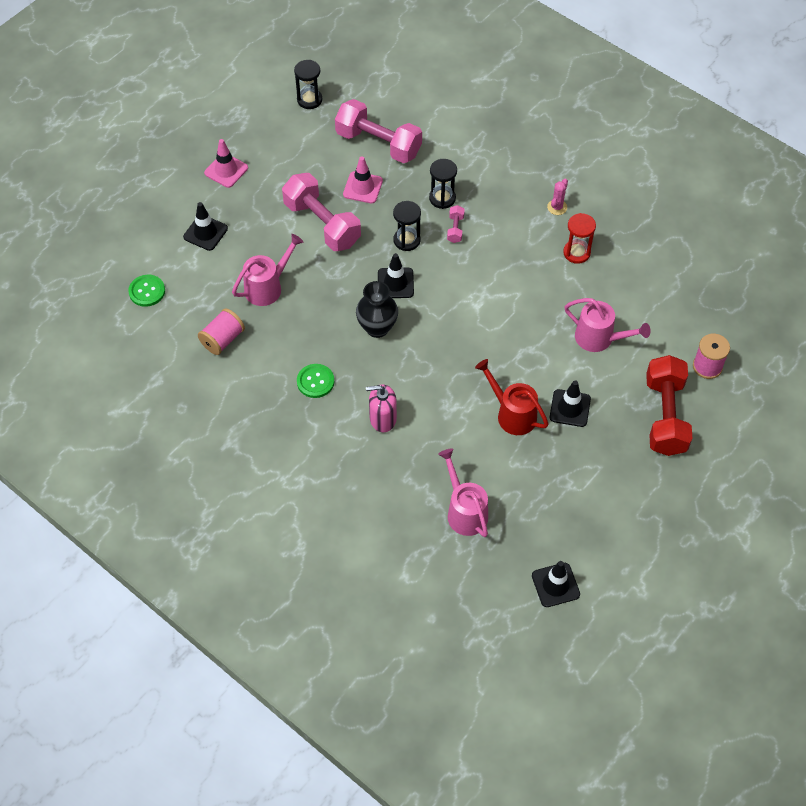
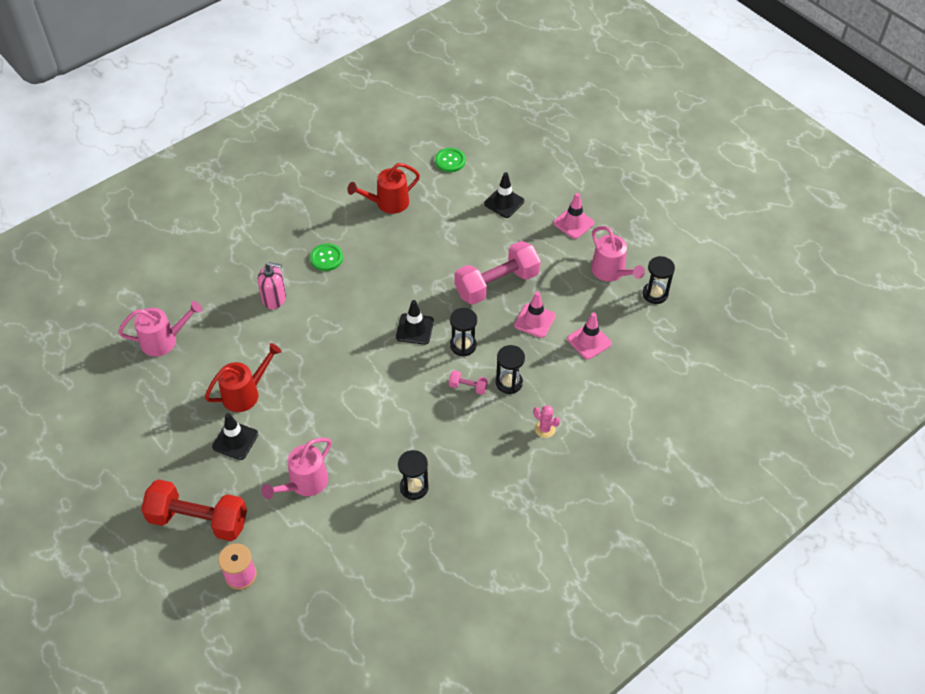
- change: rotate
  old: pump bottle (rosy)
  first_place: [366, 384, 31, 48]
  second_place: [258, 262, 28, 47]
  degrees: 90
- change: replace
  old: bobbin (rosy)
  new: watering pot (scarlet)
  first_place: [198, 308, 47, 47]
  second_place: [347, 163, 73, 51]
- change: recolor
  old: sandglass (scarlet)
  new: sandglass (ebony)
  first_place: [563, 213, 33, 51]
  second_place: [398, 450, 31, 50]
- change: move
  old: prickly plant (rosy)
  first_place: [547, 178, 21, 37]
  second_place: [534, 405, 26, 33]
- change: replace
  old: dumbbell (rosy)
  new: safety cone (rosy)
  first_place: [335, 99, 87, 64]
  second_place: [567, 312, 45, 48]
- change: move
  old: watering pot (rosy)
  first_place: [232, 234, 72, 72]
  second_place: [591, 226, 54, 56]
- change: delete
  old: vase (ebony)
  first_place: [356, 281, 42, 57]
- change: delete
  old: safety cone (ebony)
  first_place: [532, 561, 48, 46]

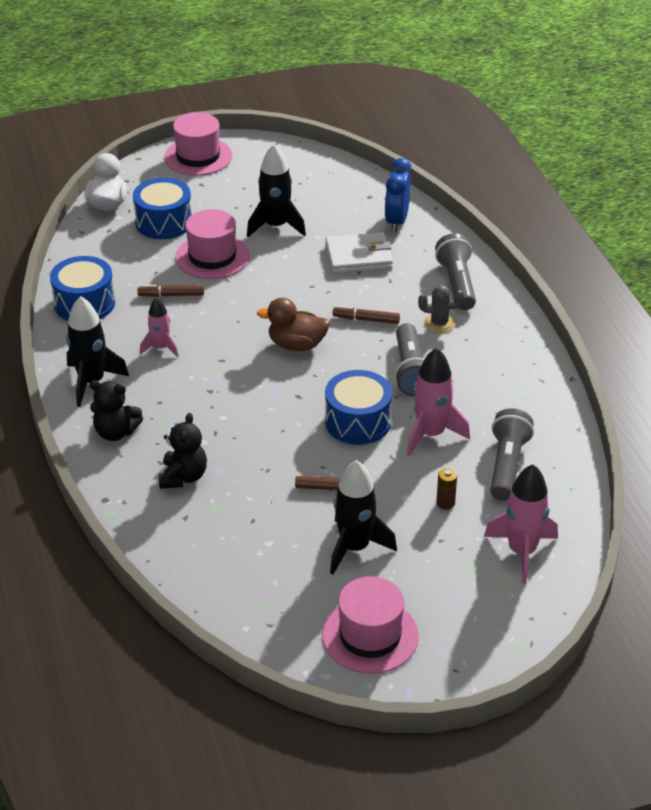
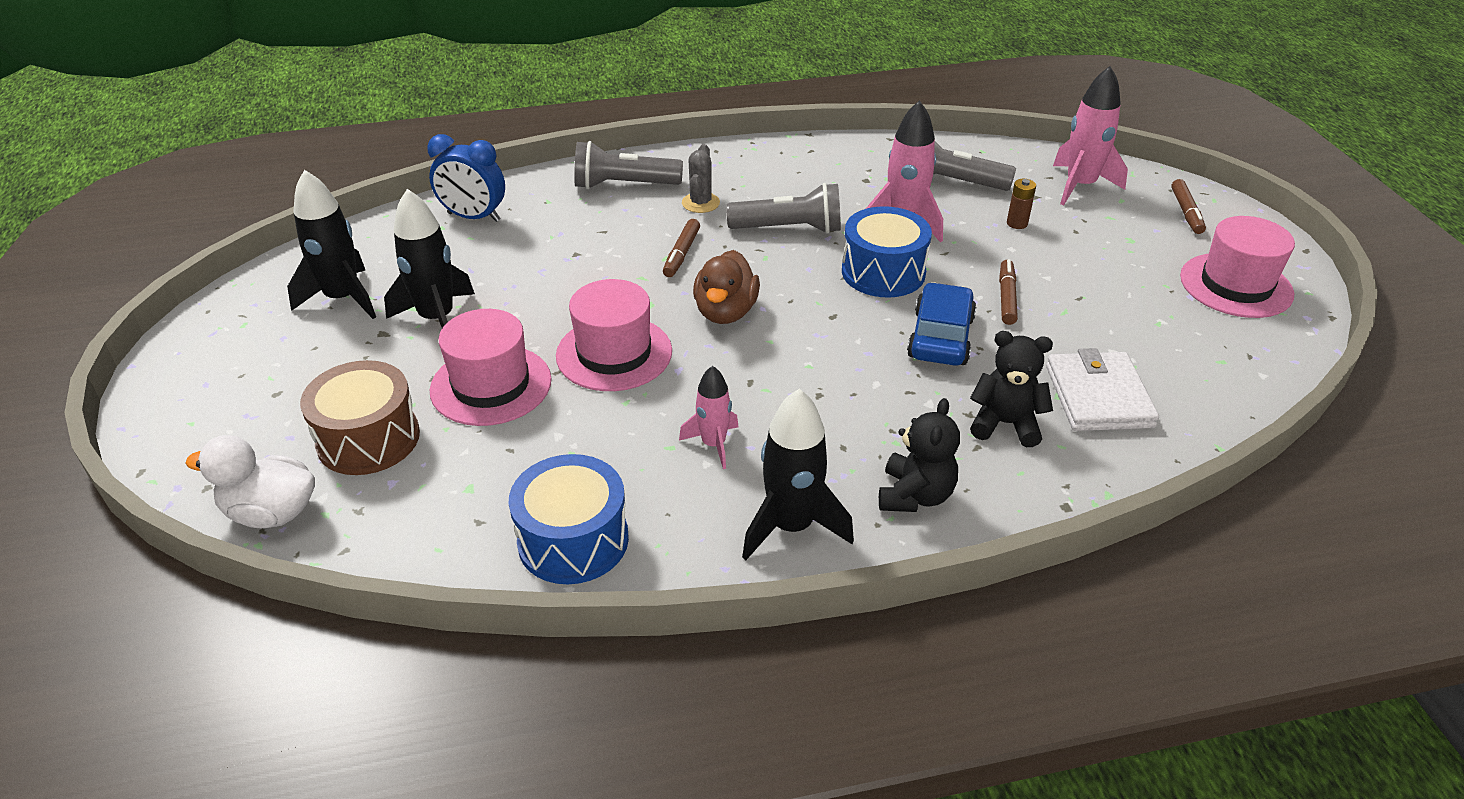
- change: move
  old: rocket (ebony)
  first_place: [330, 460, 67, 115]
  second_place: [287, 170, 89, 149]
- change: recolor
  old: snare drum (blue)
  new: snare drum (dark brown)
  first_place: [133, 178, 59, 61]
  second_place: [300, 360, 120, 115]
- change: move
  old: top hat (rosy)
  first_place: [164, 113, 68, 63]
  second_place: [556, 279, 116, 112]
- change: insert
  new: toy car (blue)
  second_place: [907, 282, 70, 84]
- change: move
  old: wallet (snow-white)
  first_place: [325, 232, 68, 42]
  second_place: [1046, 348, 113, 83]
- change: move
  old: marker (dark brown)
  first_place: [138, 285, 66, 12]
  second_place: [1171, 179, 35, 55]

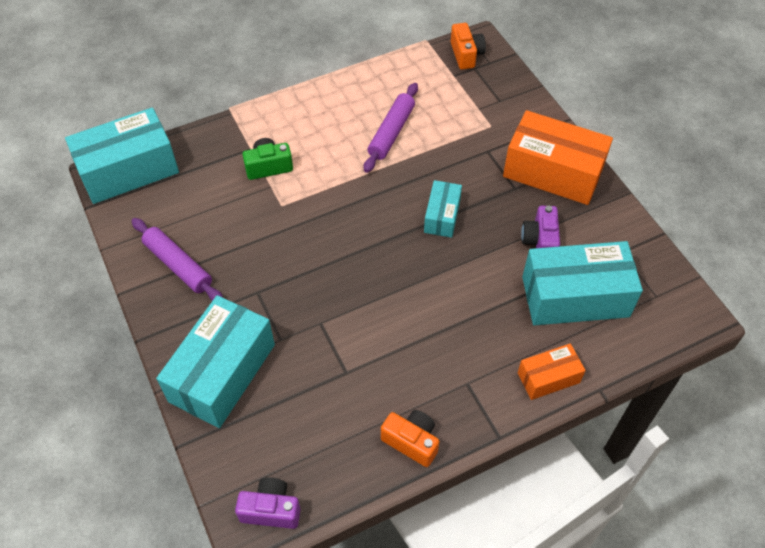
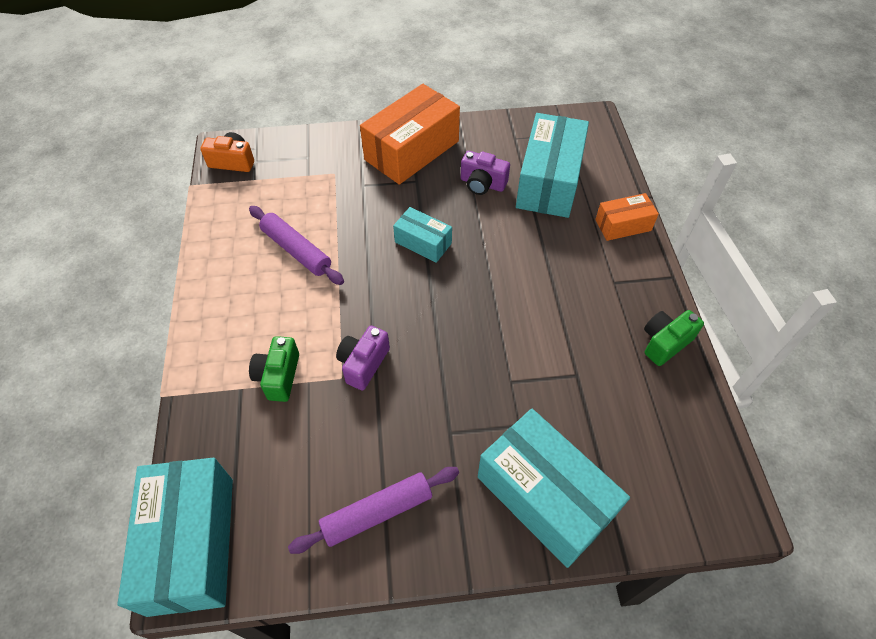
- change: move
  old: photo camera (violet)
  first_place: [235, 477, 66, 52]
  second_place: [336, 326, 54, 65]
- change: rotate
  old: package (orange-coloured)
  first_place: [518, 343, 68, 57]
  second_place: [595, 193, 64, 48]
  degrees: 75
- change: recolor
  old: photo camera (orange-coloured)
  new: photo camera (emerald)
  first_place: [381, 410, 58, 57]
  second_place: [644, 310, 60, 56]

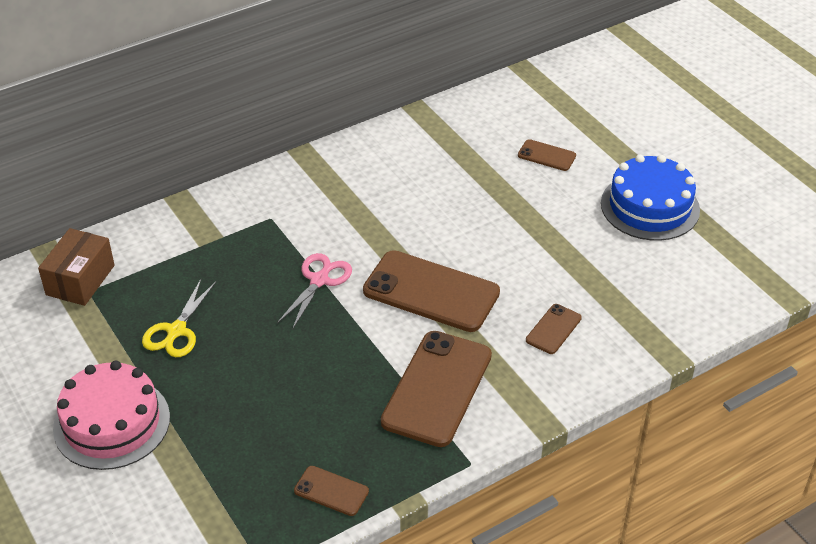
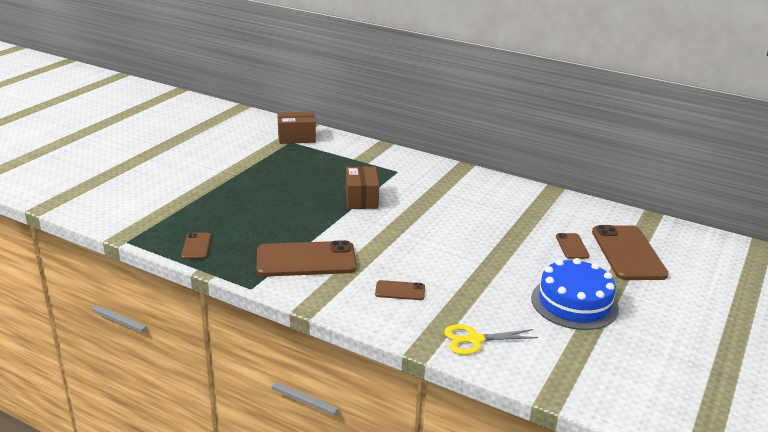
- change: replace
  old: shears (rosy)
  new: package (dark brown)
  first_place: [277, 253, 75, 77]
  second_place: [346, 166, 33, 43]
- change: move
  old: shears (golden)
  first_place: [142, 279, 74, 78]
  second_place: [444, 324, 94, 31]
- change: move
  old: smartphone (dark brown)
  first_place: [363, 250, 137, 82]
  second_place: [592, 225, 77, 55]
- change: delete
  old: cake (rosy)
  first_place: [53, 361, 117, 109]

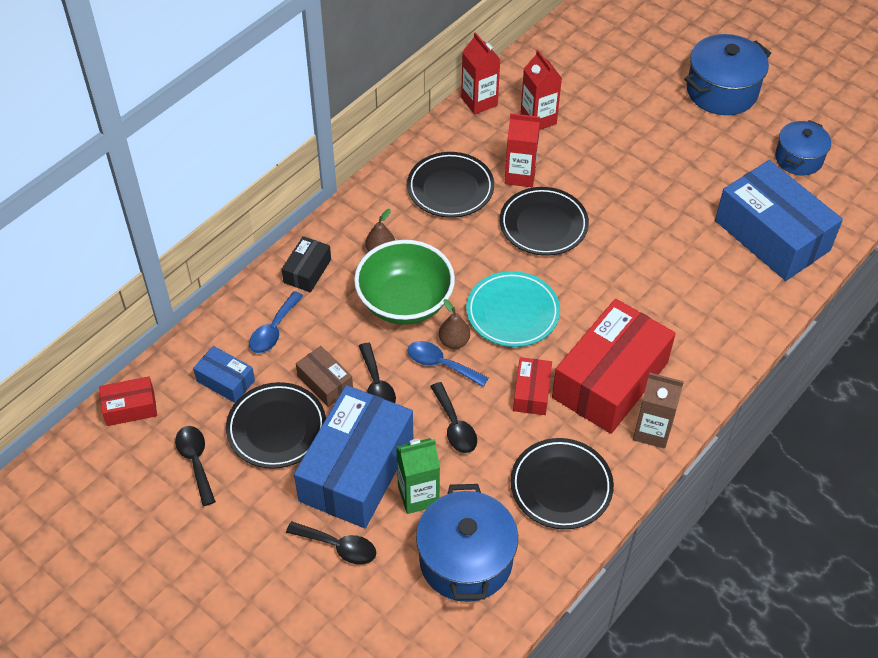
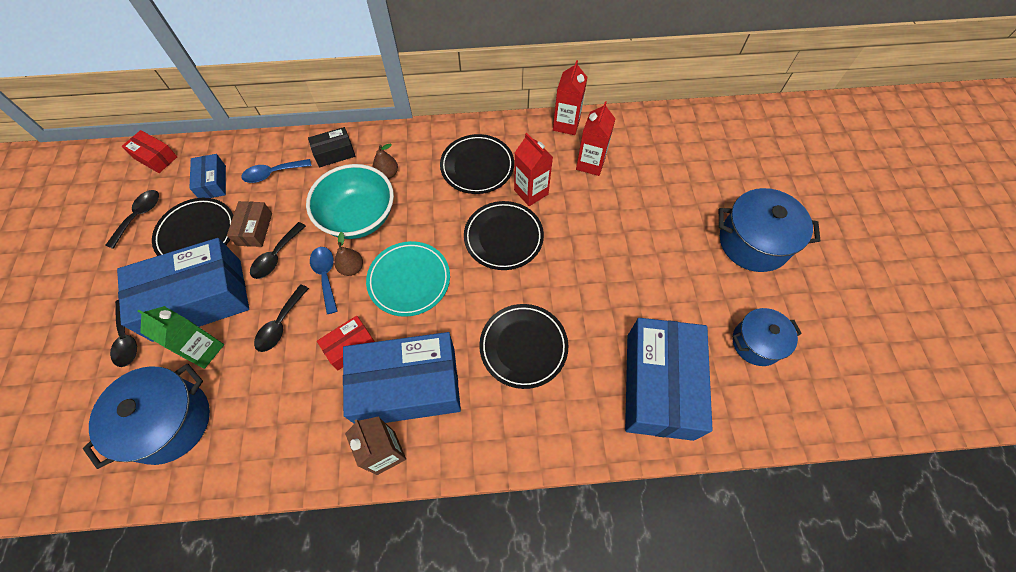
- change: recolor
  old: bowl (emerald)
  new: bowl (aqua)
  first_place: [354, 240, 101, 85]
  second_place: [306, 164, 88, 75]
- change: recolor
  old: package (scarlet)
  new: package (blue)
  first_place: [552, 299, 124, 135]
  second_place: [343, 332, 118, 92]
- change: move
  old: dinner plate (ebony)
  first_place: [510, 438, 104, 91]
  second_place: [479, 304, 89, 85]

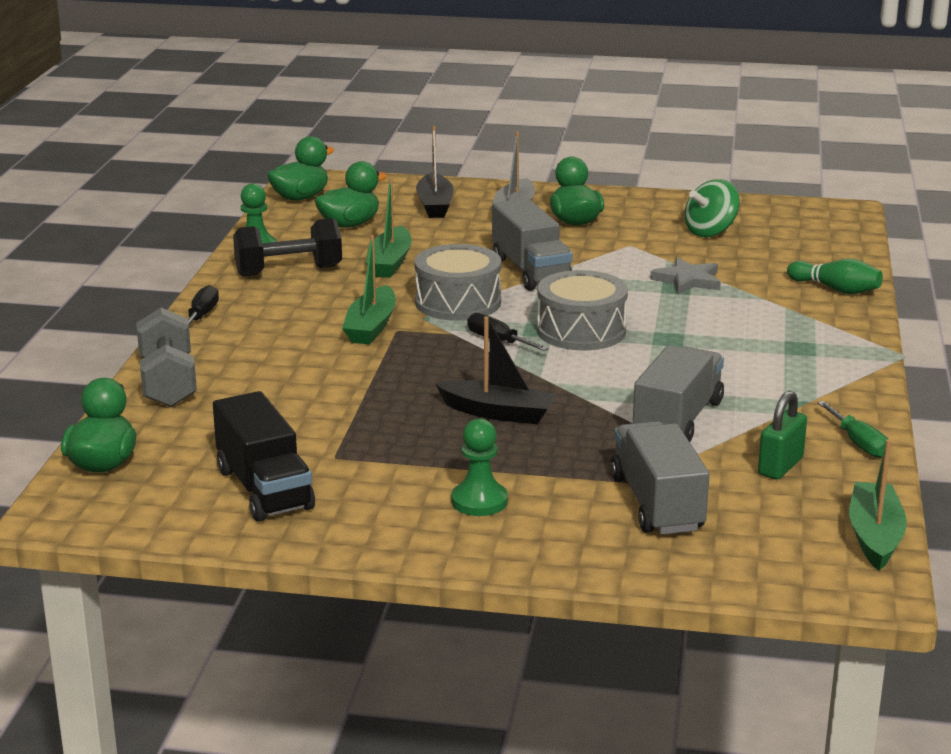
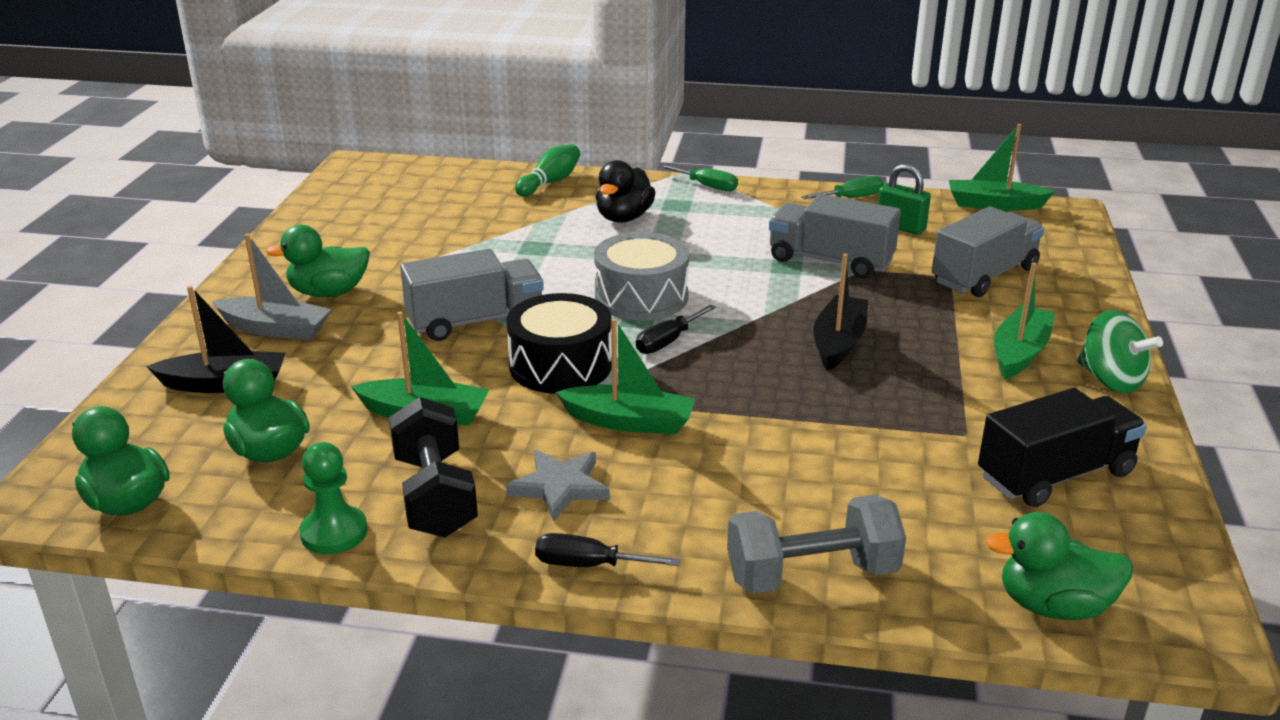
- change: recolor
  old: snare drum (grey)
  new: snare drum (ebony)
  first_place: [414, 244, 87, 77]
  second_place: [506, 293, 106, 101]
- change: move
  old: five-pointed star (grey)
  first_place: [650, 257, 71, 37]
  second_place: [506, 450, 104, 71]
- change: insert
  new: toy duck (ebony)
  second_place: [596, 160, 60, 63]
- change: insert
  new: flat screwdriver (emerald)
  second_place: [659, 164, 79, 27]
- change: rotate
  old: toy truck (grey)
  first_place: [611, 421, 99, 113]
  second_place: [932, 206, 112, 91]
  degrees: 150
- change: replace
  old: game pawn (emerald)
  new: toy boat (emerald)
  first_place: [451, 418, 57, 98]
  second_place: [994, 262, 61, 117]
- change: move
  old: toy top (emerald)
  first_place: [684, 179, 56, 58]
  second_place: [1077, 310, 86, 83]

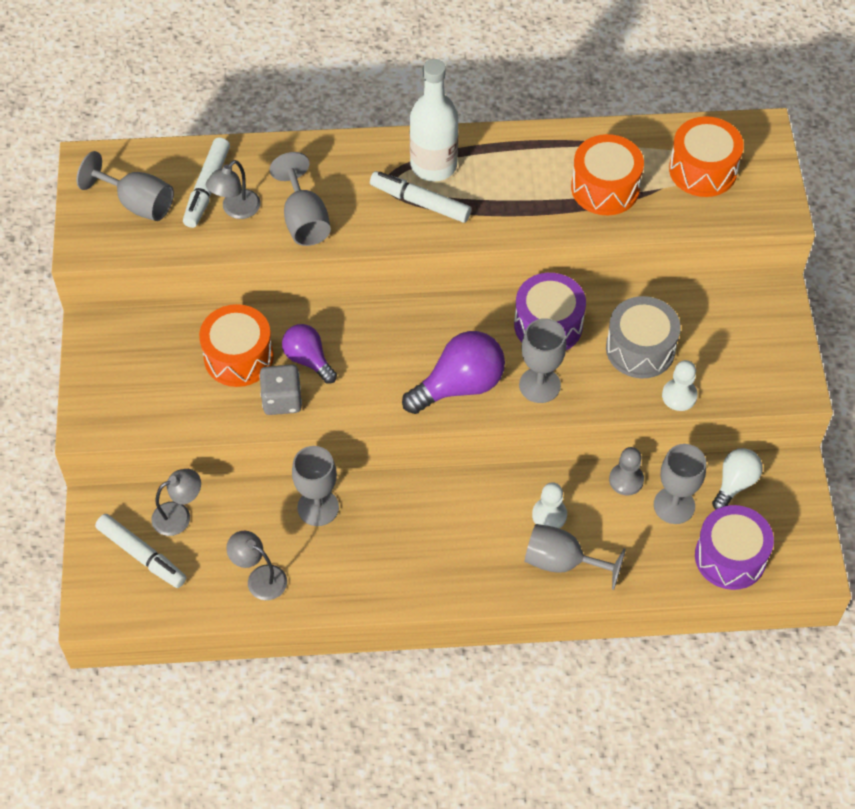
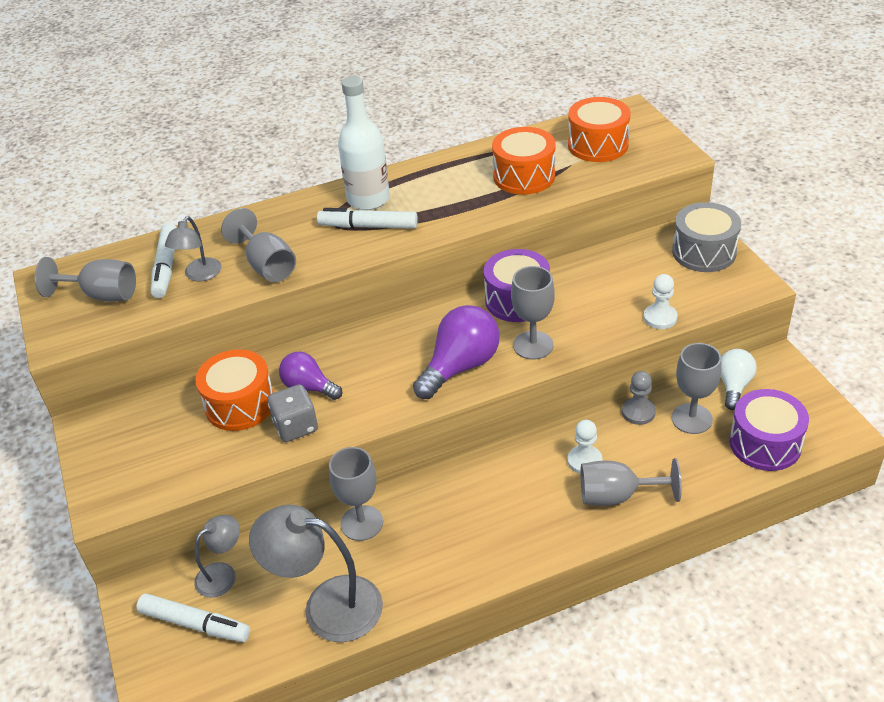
- change: resize
  old: reading lamp (grey)
  first_place: [226, 531, 61, 69]
  second_place: [249, 505, 134, 137]
  factor: 1.82
- change: move
  old: snare drum (grey)
  first_place: [606, 296, 75, 83]
  second_place: [672, 202, 69, 70]

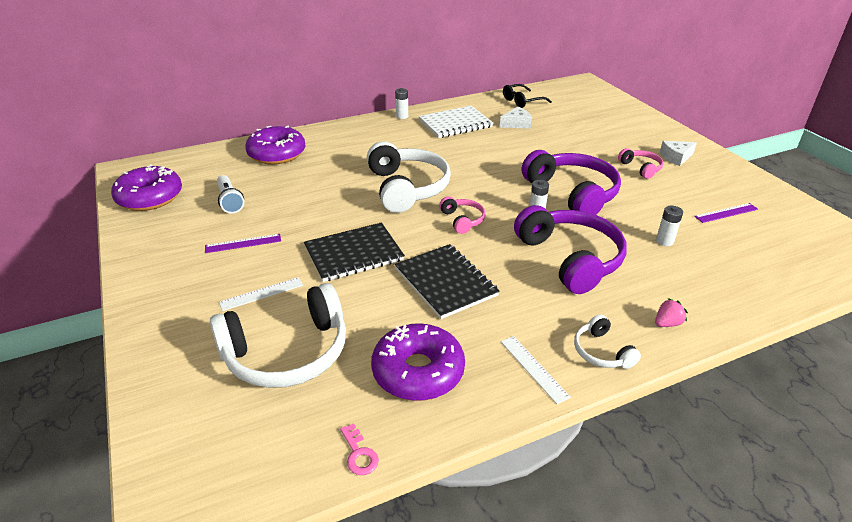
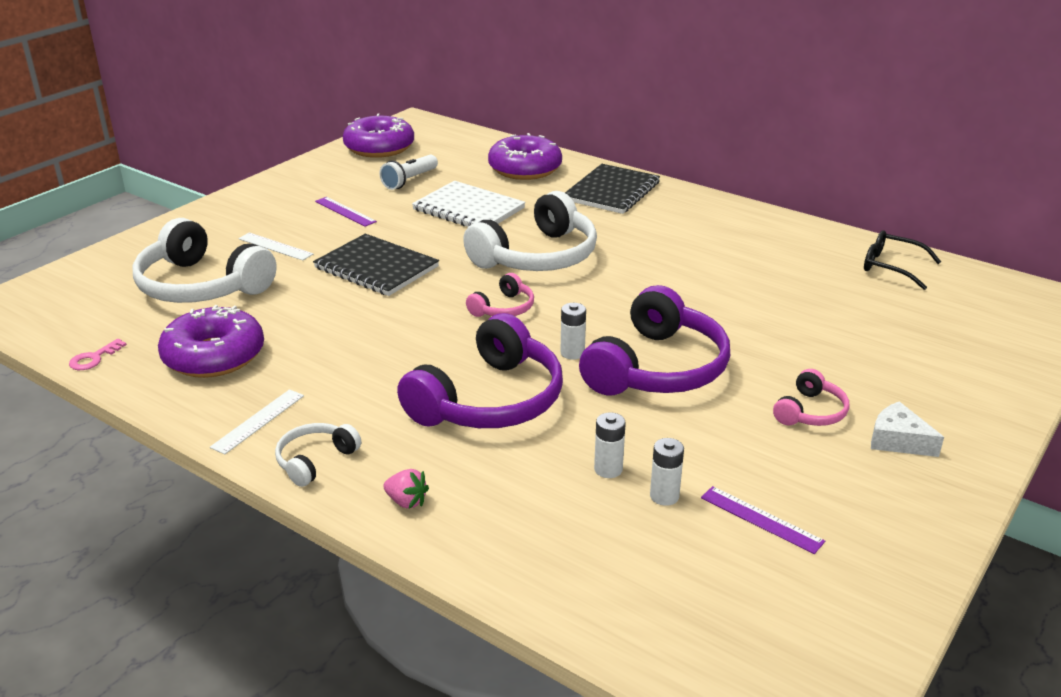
- change: move
  old: notebook (snow-white)
  first_place: [418, 106, 75, 32]
  second_place: [412, 181, 114, 46]
- change: move
  old: notebook (ebony)
  first_place: [395, 244, 105, 75]
  second_place: [565, 164, 95, 50]
- change: move
  old: battery (snow-white)
  first_place: [395, 88, 13, 31]
  second_place: [650, 438, 34, 68]
- change: delete
  old: cheese wedge (snow-white)
  first_place: [500, 107, 32, 22]

